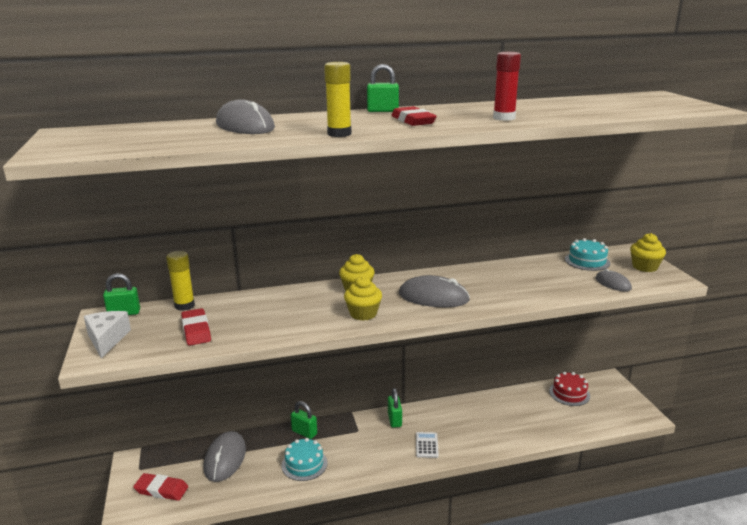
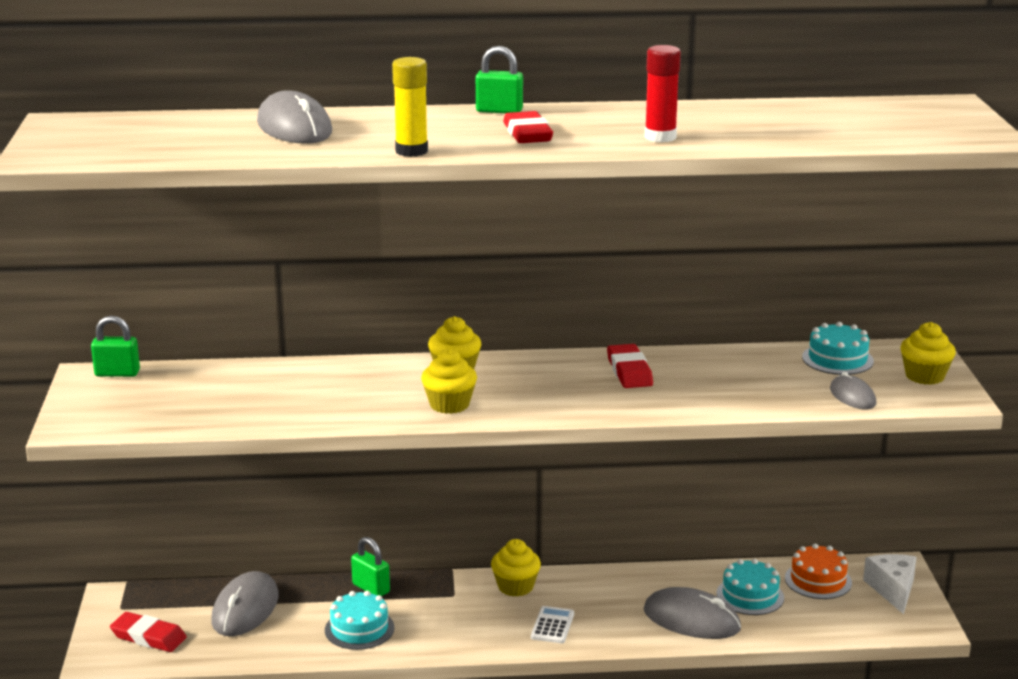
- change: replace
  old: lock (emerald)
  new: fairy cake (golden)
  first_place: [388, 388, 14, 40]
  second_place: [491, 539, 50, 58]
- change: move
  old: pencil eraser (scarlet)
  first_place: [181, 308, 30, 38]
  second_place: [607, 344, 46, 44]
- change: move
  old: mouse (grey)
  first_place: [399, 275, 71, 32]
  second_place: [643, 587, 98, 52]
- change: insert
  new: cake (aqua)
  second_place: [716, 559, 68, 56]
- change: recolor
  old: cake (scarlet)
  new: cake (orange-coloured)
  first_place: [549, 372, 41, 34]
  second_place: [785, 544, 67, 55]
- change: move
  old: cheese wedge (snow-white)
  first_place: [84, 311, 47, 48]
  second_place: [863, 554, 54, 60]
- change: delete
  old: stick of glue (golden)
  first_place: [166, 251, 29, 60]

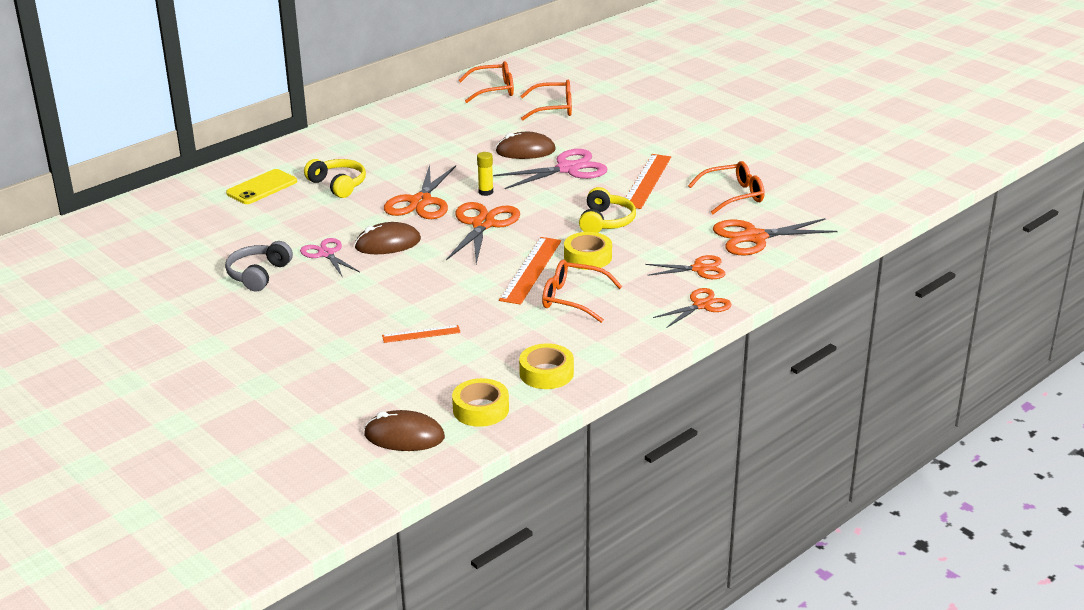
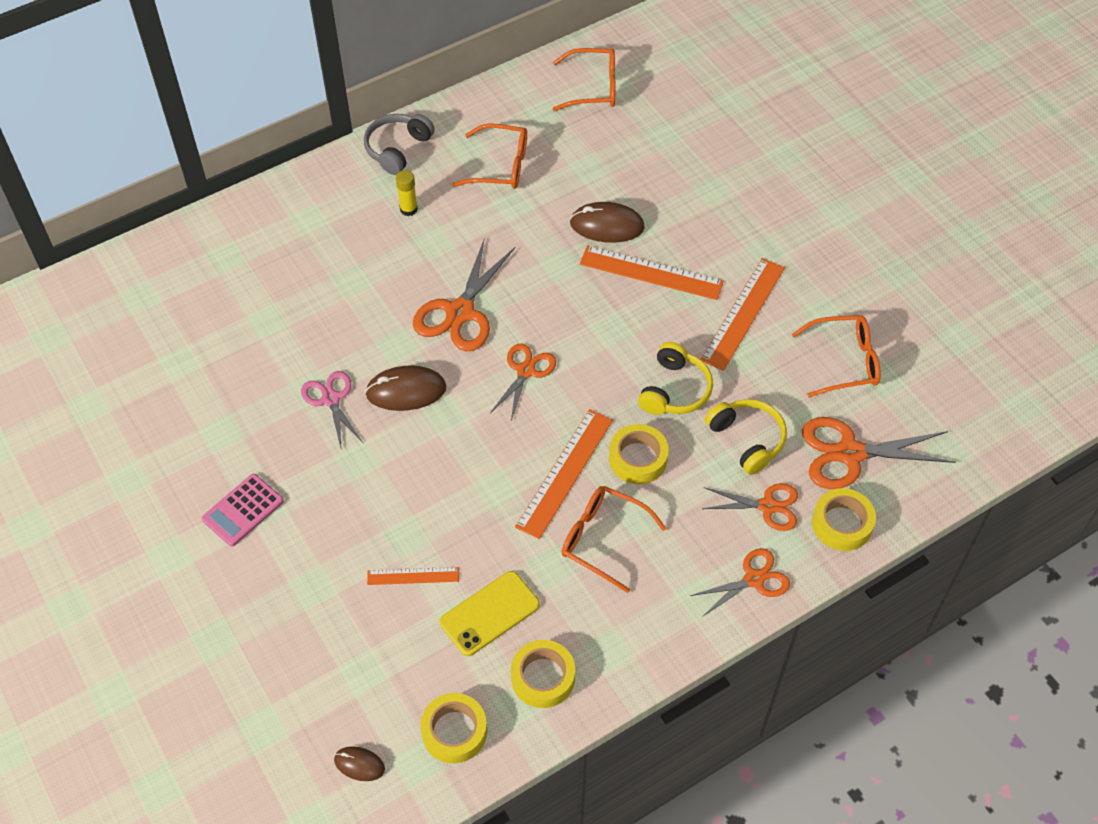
- change: insert
  new: adding machine (rosy)
  second_place: [202, 474, 82, 73]
- change: resize
  old: mouse (dark brown)
  first_place: [364, 410, 81, 41]
  second_place: [334, 746, 51, 35]
  factor: 0.57
- change: move
  old: headset (grey)
  first_place: [225, 241, 68, 51]
  second_place: [364, 114, 71, 61]
- change: move
  old: stick of glue (golden)
  first_place: [477, 152, 16, 44]
  second_place: [396, 170, 22, 46]
- change: move
  old: smartphone (golden)
  first_place: [226, 169, 71, 35]
  second_place: [439, 571, 101, 85]
- change: move
  old: glasses (orange-coloured)
  first_place: [520, 80, 52, 40]
  second_place: [452, 124, 75, 65]
- change: resize
  old: shears (orange-coloured)
  first_place: [446, 202, 74, 62]
  second_place: [490, 344, 66, 76]
  factor: 0.63
- change: replace
  old: shears (rosy)
  new: measuring stick (orange-coloured)
  first_place: [493, 149, 114, 40]
  second_place: [580, 245, 144, 55]
- change: move
  old: headset (golden)
  first_place: [304, 159, 62, 39]
  second_place: [705, 399, 82, 76]
- change: insert
  new: sticky tape (golden)
  second_place: [812, 488, 64, 63]

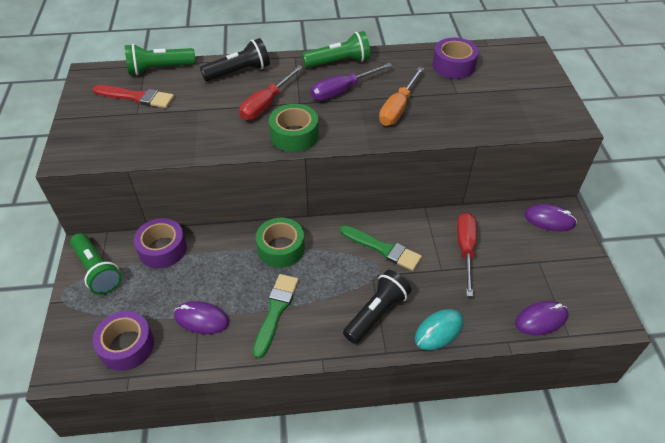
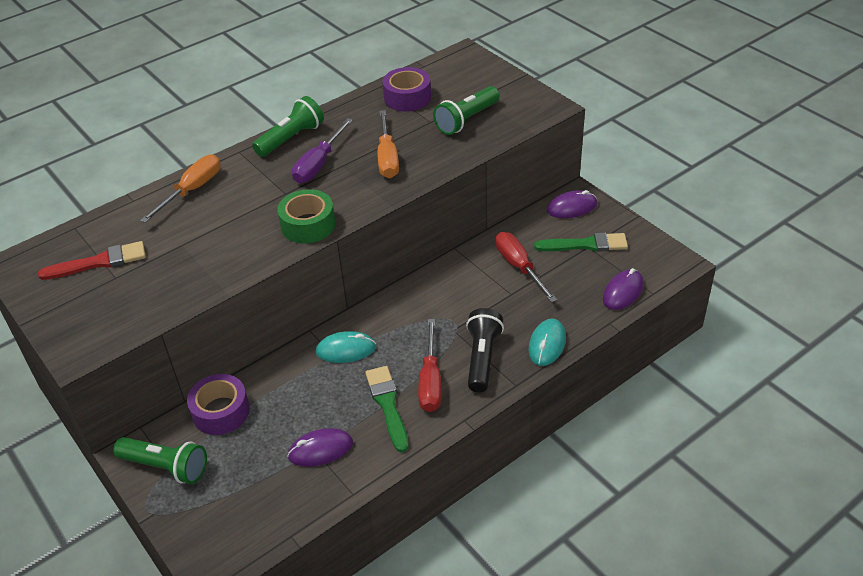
- change: replace
  old: flashlight (ebony)
  new: flat screwdriver (orange-coloured)
  first_place: [200, 38, 70, 43]
  second_place: [140, 154, 81, 69]
- change: replace
  old: sticky tape (emerald)
  new: mouse (aqua)
  first_place: [256, 218, 49, 50]
  second_place: [316, 331, 60, 32]
- change: move
  old: flat screwdriver (scarlet)
  first_place: [239, 65, 64, 55]
  second_place: [418, 319, 23, 93]
- change: move
  old: flashlight (emerald)
  first_place: [125, 44, 71, 31]
  second_place: [433, 86, 67, 49]
- change: move
  old: paint brush (emerald)
  first_place: [340, 225, 82, 46]
  second_place: [534, 232, 94, 19]
- change: delete
  old: sticky tape (violet)
  first_place: [92, 311, 62, 60]

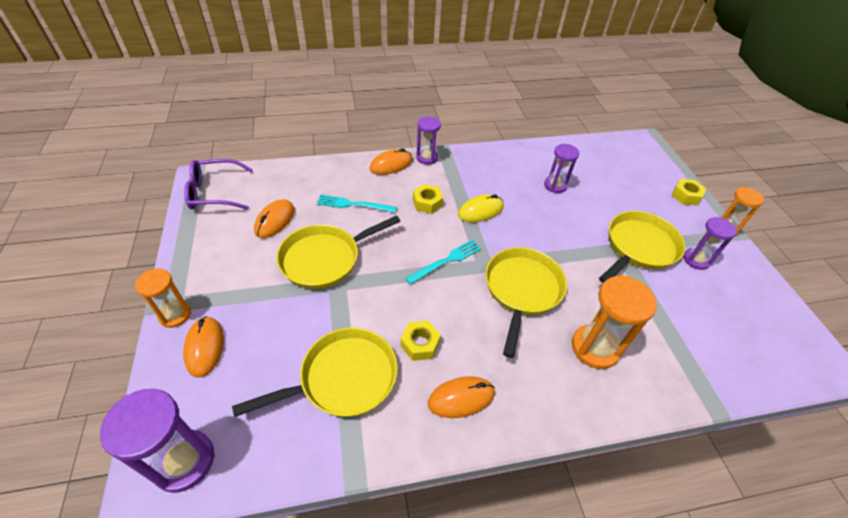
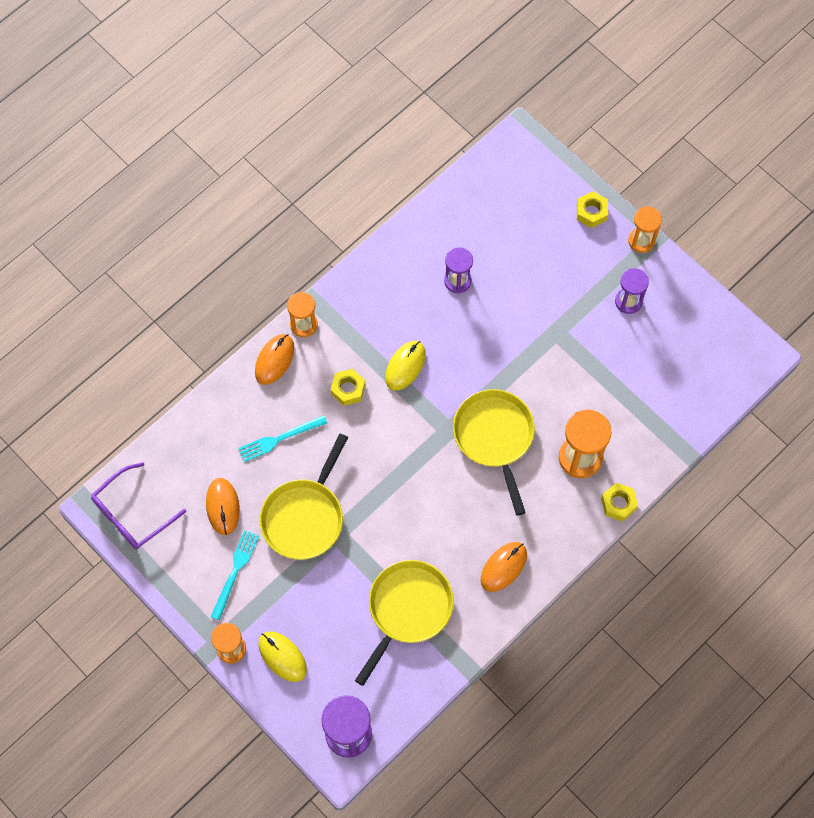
- change: move
  old: dinner fork (aqua)
  first_place: [405, 240, 77, 45]
  second_place: [211, 530, 48, 90]
- change: recolor
  old: mouse (orange-coloured)
  new: mouse (golden)
  first_place: [183, 316, 41, 62]
  second_place: [258, 631, 49, 51]
- change: recolor
  old: sandglass (violet)
  new: sandglass (orange-coloured)
  first_place: [416, 116, 25, 49]
  second_place: [287, 292, 31, 45]
- change: move
  old: hexagon nut (golden)
  first_place: [401, 321, 40, 40]
  second_place: [601, 483, 37, 38]
- change: delete
  old: skillet (golden)
  first_place: [599, 211, 86, 72]

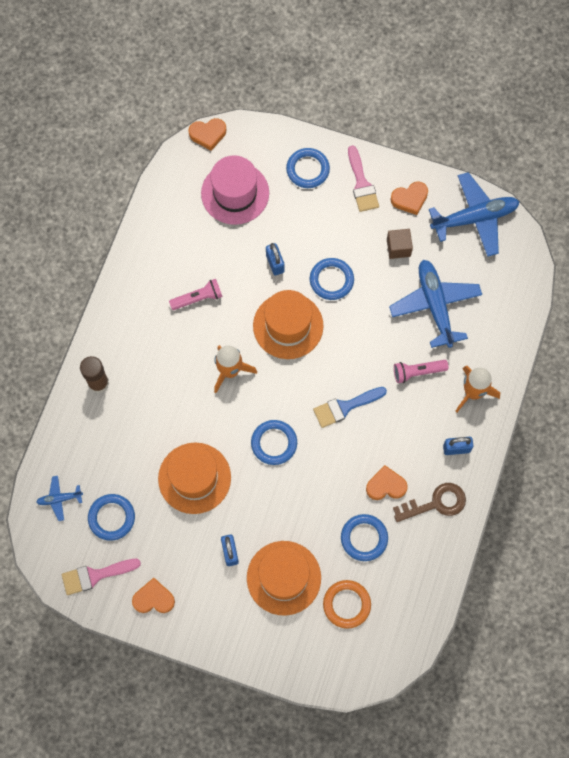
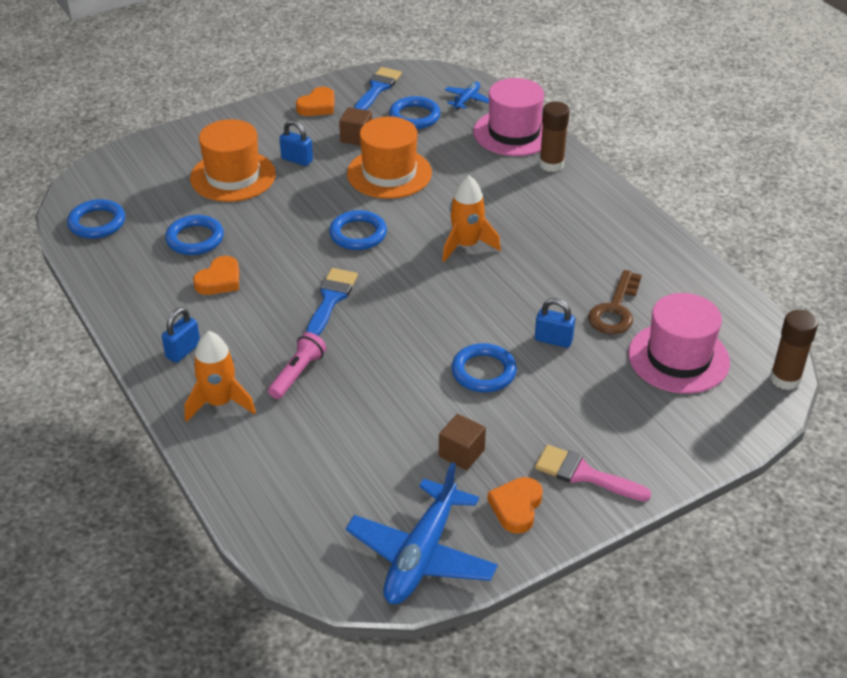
- change: move
  old: torus (blue)
  first_place: [286, 148, 44, 40]
  second_place: [67, 199, 58, 40]
- change: insert
  new: solid cube (dark brown)
  second_place: [339, 107, 33, 39]
- change: recolor
  old: paint brush (rosy)
  new: paint brush (blue)
  first_place: [62, 559, 79, 36]
  second_place: [354, 67, 48, 43]
- change: insert
  new: top hat (rosy)
  second_place: [474, 78, 70, 78]
- change: move
  old: key (dark brown)
  first_place: [393, 483, 73, 39]
  second_place: [588, 270, 54, 64]
- change: replace
  old: love heart (orange-coloured)
  new: stick of glue (dark brown)
  first_place: [189, 118, 37, 33]
  second_place: [770, 310, 48, 80]
- change: delete
  old: flashlight (rosy)
  first_place: [169, 279, 54, 31]
- change: delete
  old: top hat (orange-coloured)
  first_place: [253, 290, 70, 69]
- change: delete
  old: torus (orange-coloured)
  first_place: [323, 580, 48, 49]
- change: delete
  old: plane (blue)
  first_place: [389, 260, 93, 88]

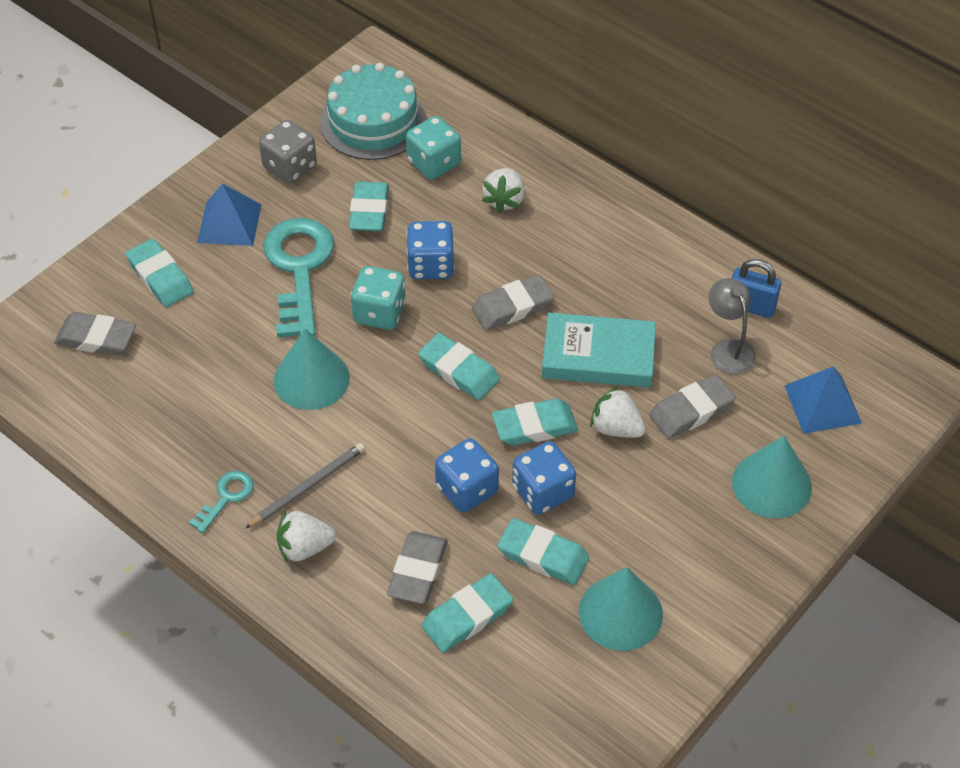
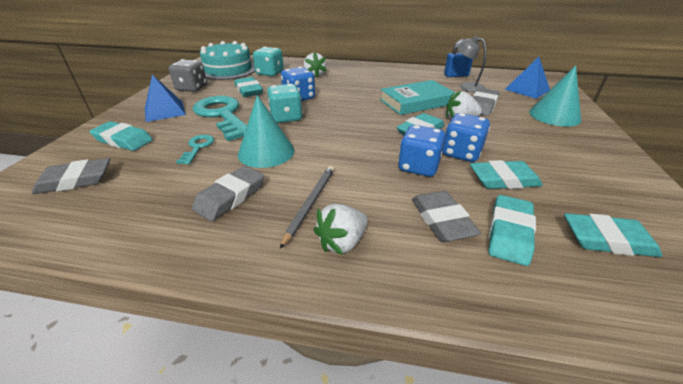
- change: move
  old: key (aqua)
  first_place: [188, 471, 65, 62]
  second_place: [176, 135, 38, 29]
- change: move
  old: pencil eraser (grey)
  first_place: [472, 275, 82, 55]
  second_place: [192, 166, 72, 56]
- change: move
  old: pencil eraser (aqua)
  first_place: [418, 333, 82, 67]
  second_place: [564, 213, 98, 44]
- change: delete
  old: cone (aqua)
  first_place: [579, 567, 84, 84]

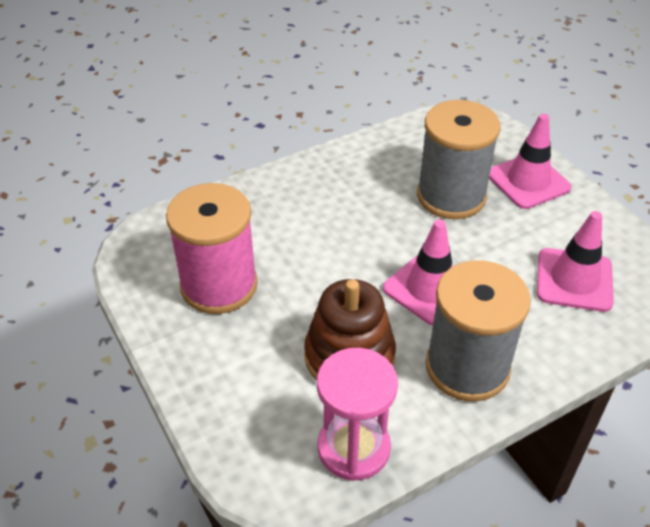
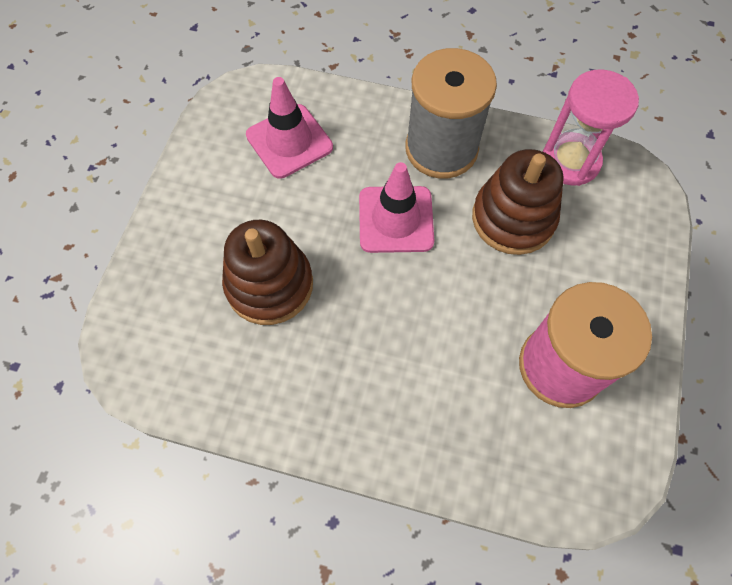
- change: replace
  old: bobbin (grey)
  new: ring stacker (dark brown)
  first_place: [417, 100, 84, 119]
  second_place: [222, 220, 91, 105]
- change: delete
  old: safety cone (rosy)
  first_place: [489, 114, 83, 95]

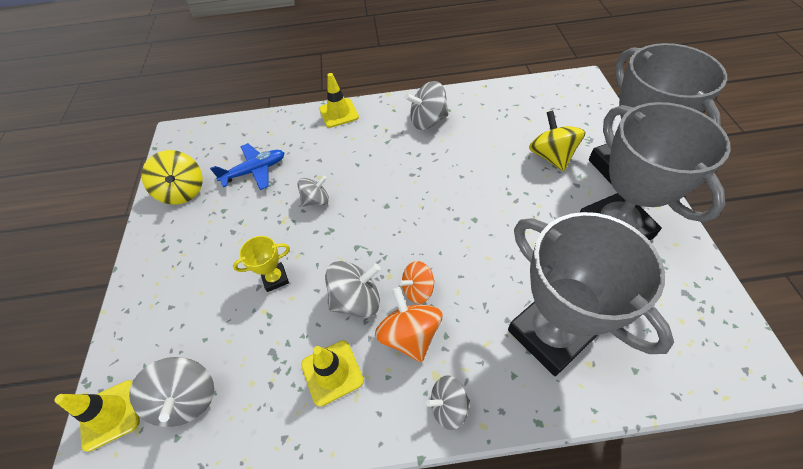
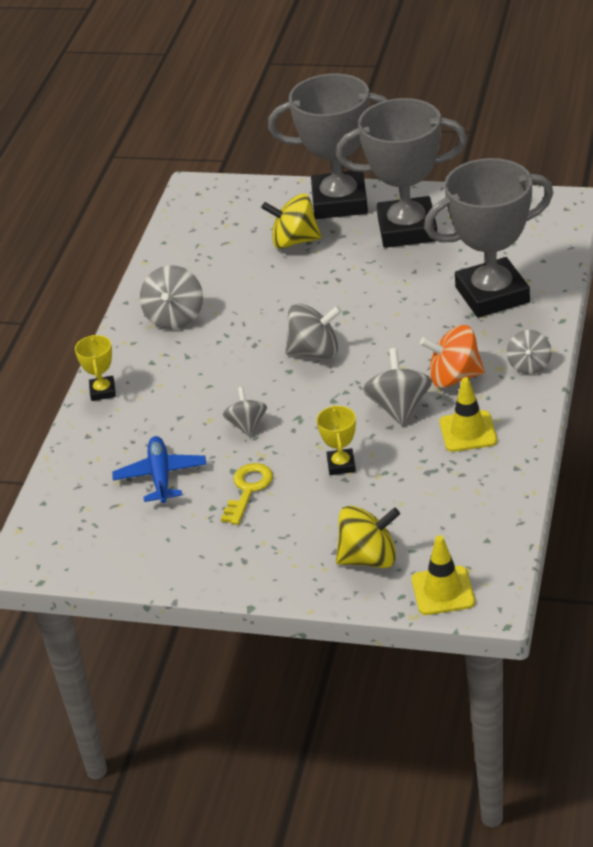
- change: replace
  old: safety cone (golden)
  new: award cup (golden)
  first_place: [319, 73, 40, 55]
  second_place: [75, 335, 41, 66]
- change: insert
  new: key (golden)
  second_place: [221, 463, 52, 62]
- change: move
  old: toy top (grey)
  first_place: [129, 357, 85, 70]
  second_place: [285, 304, 57, 55]
- change: move
  old: toy top (golden)
  first_place: [141, 150, 62, 55]
  second_place: [336, 506, 64, 62]
- change: delete
  old: toy top (orange-coloured)
  first_place: [399, 261, 36, 43]

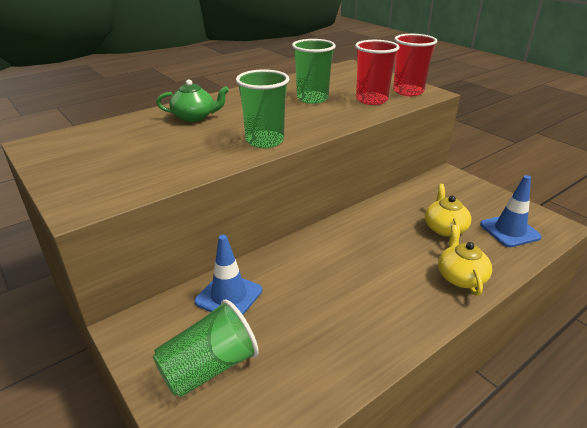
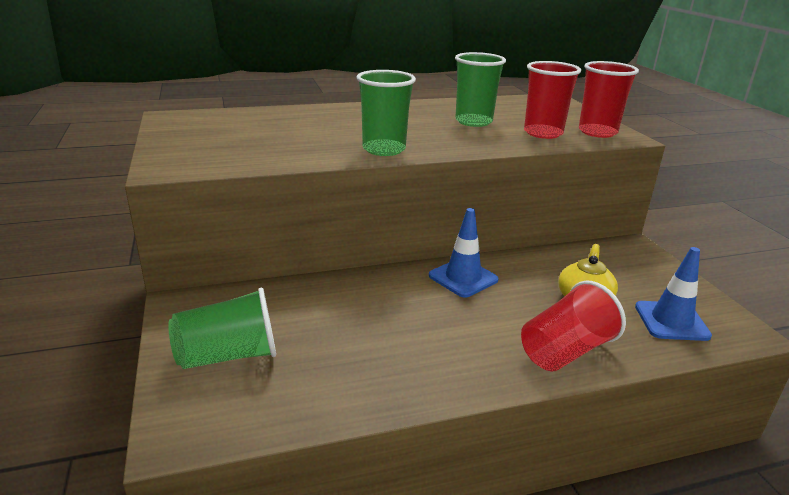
- change: move
  old: safety cone (blue)
  first_place: [195, 235, 67, 80]
  second_place: [429, 208, 70, 90]
- change: replace
  old: teapot (golden)
  new: cup (scarlet)
  first_place: [438, 225, 54, 71]
  second_place: [521, 281, 105, 90]
- change: delete
  old: teapot (emerald)
  first_place: [156, 79, 73, 43]

